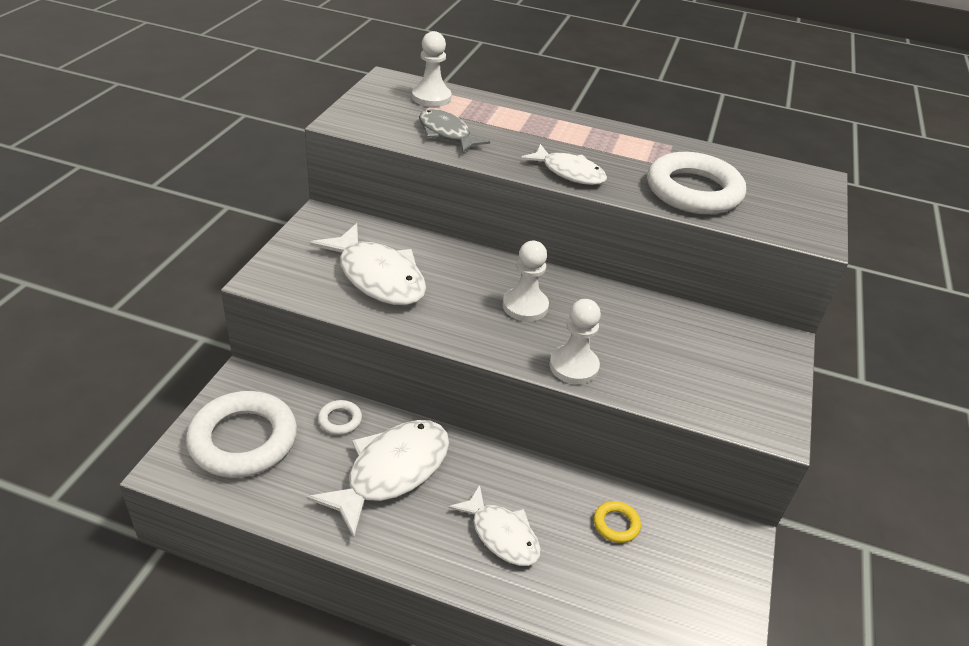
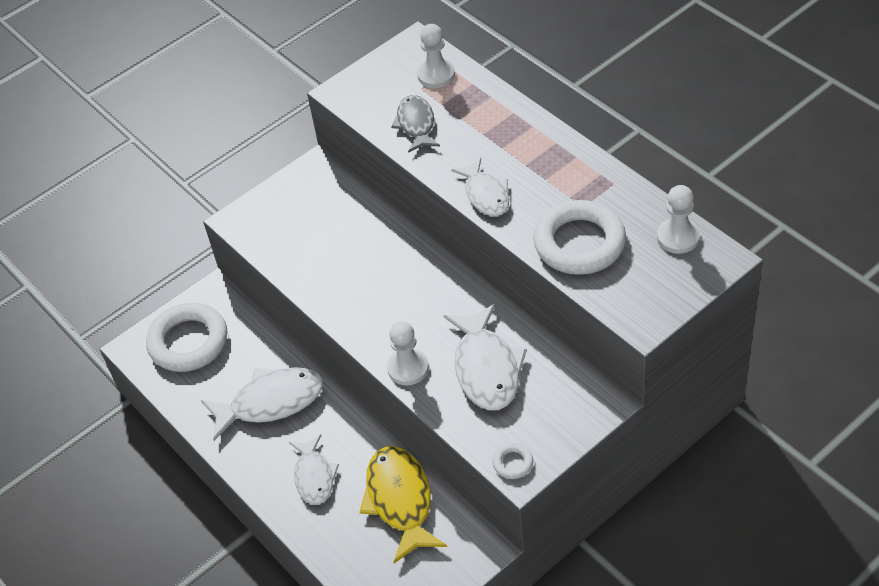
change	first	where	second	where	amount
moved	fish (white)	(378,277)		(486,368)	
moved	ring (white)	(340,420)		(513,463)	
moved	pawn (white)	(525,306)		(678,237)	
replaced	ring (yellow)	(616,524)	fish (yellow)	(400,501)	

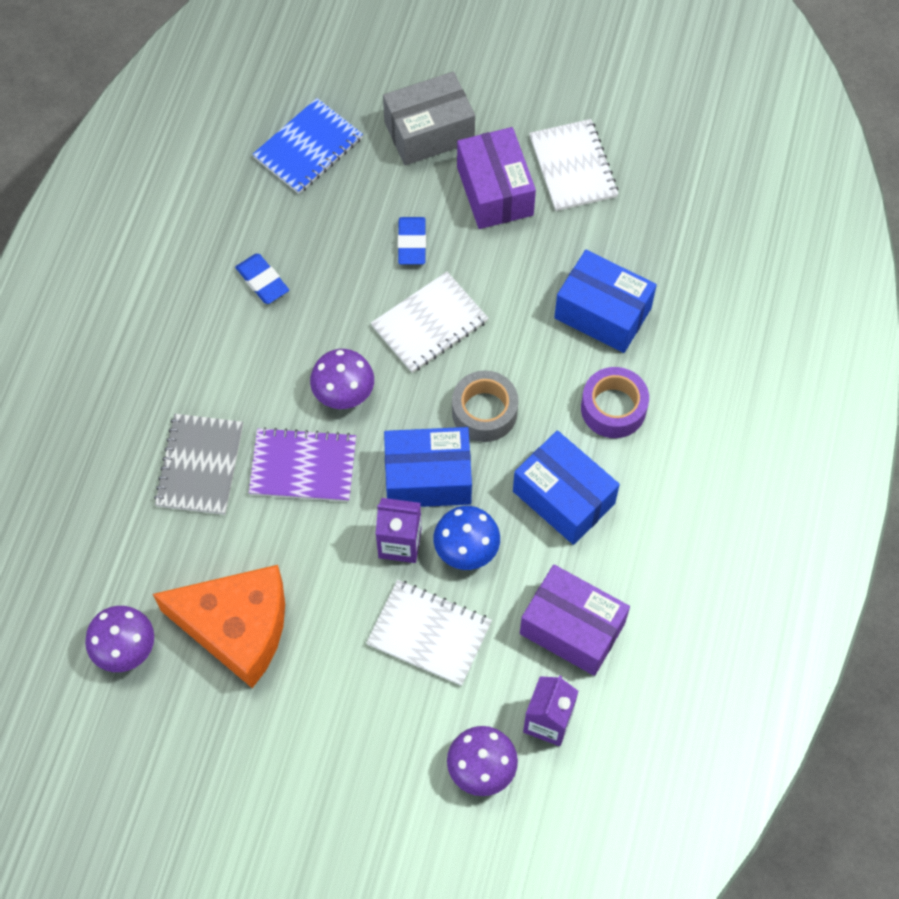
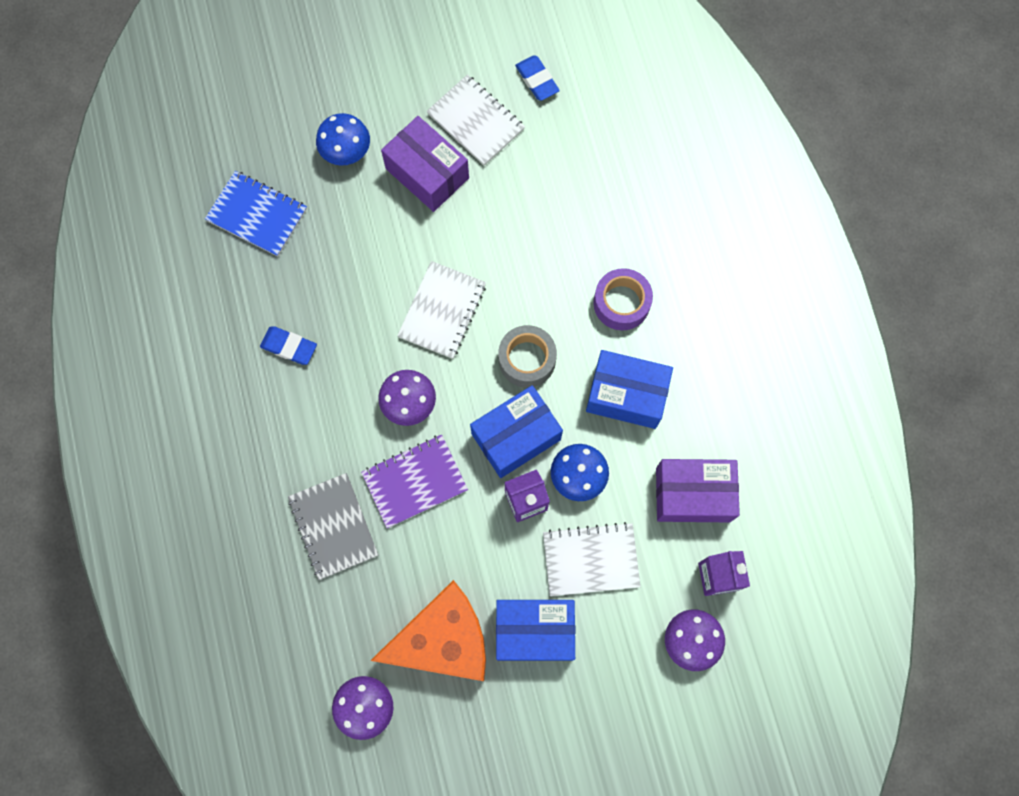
change	first	where	second	where	amount
turned	notebook (blue)	(308,148)		(257,214)	75 degrees counterclockwise
replaced	box (grey)	(429,132)	mushroom (blue)	(346,150)	
moved	eraser (blue)	(412,243)		(537,80)	
moved	box (blue)	(602,313)		(534,631)	

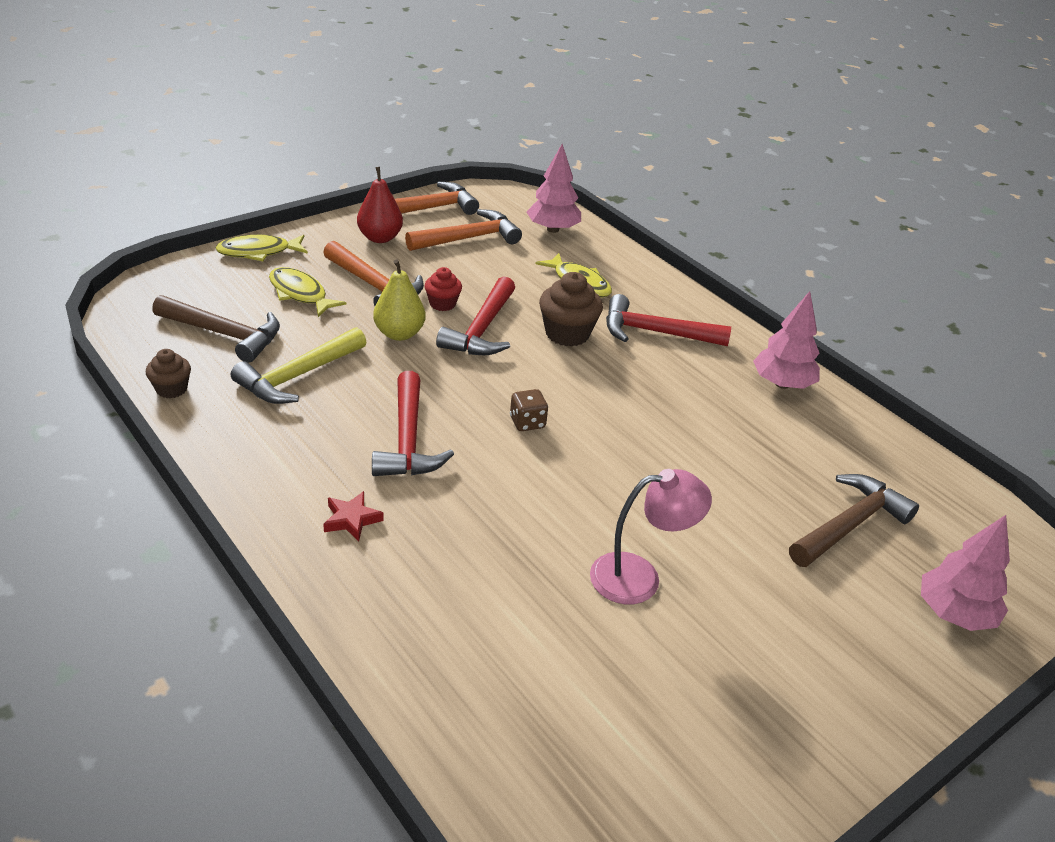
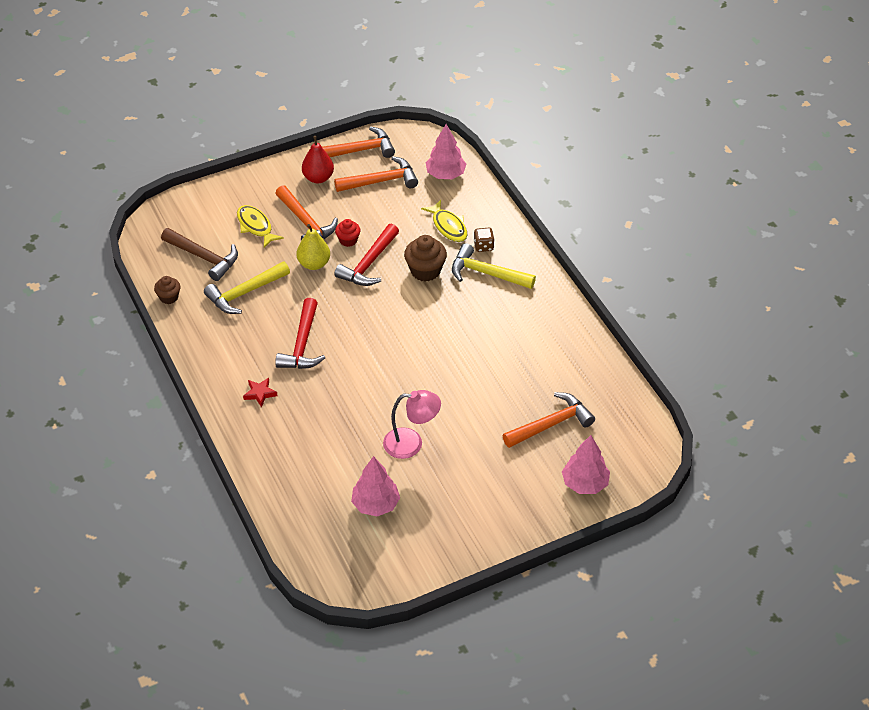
change	first	where	second	where	amount
removed	fish (yellow)	(258,252)			
moved	dice (brown)	(527,422)		(483,246)	
recoloured	hammer (red)	(655,332)	hammer (yellow)	(486,273)	
moved	tree (pink)	(782,384)		(375,504)	
recoloured	hammer (brown)	(850,524)	hammer (orange)	(551,424)	

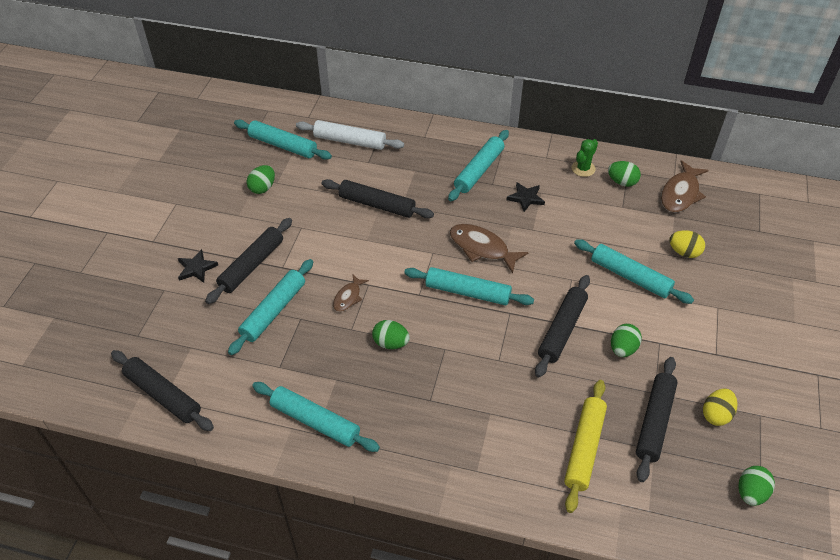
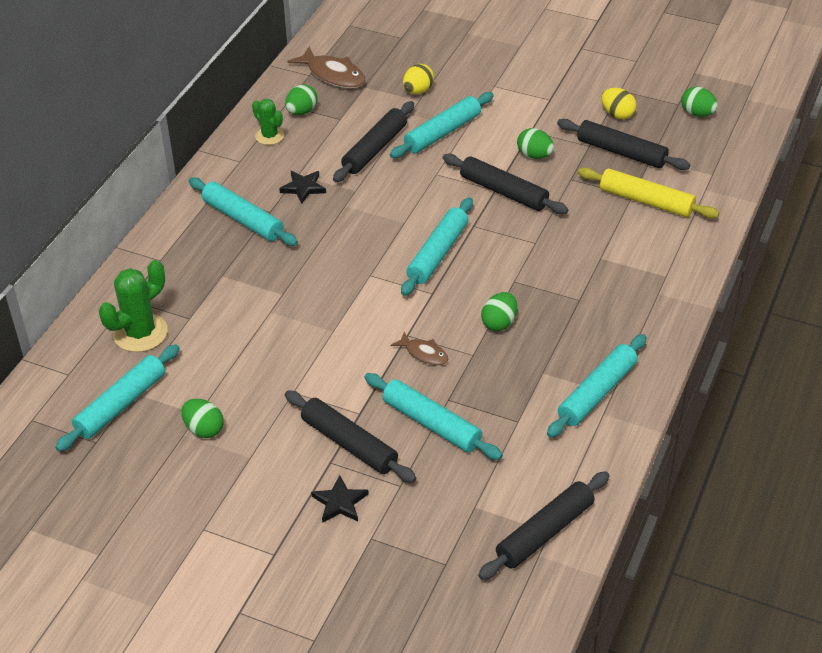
change	first	where	second	where	amount
replaced	rolling pin (white)	(350,141)	cactus (green)	(140,333)	
moved	rolling pin (black)	(377,205)		(375,149)	
removed	fish (brown)	(482,248)			

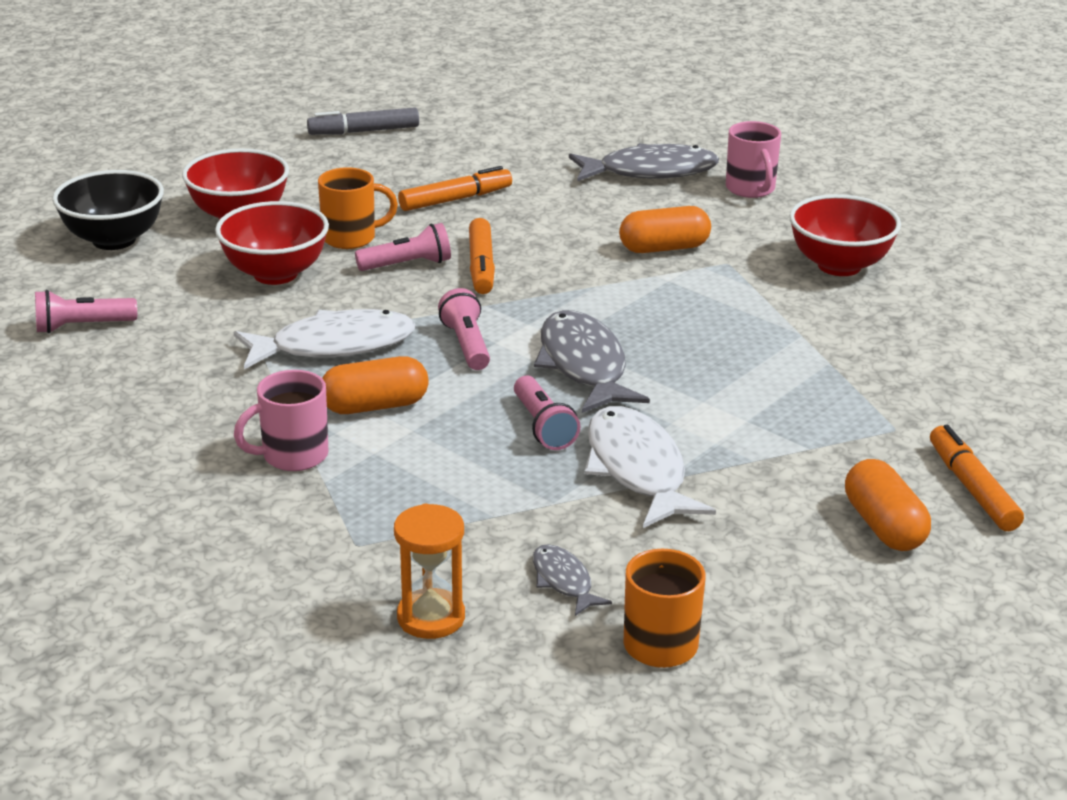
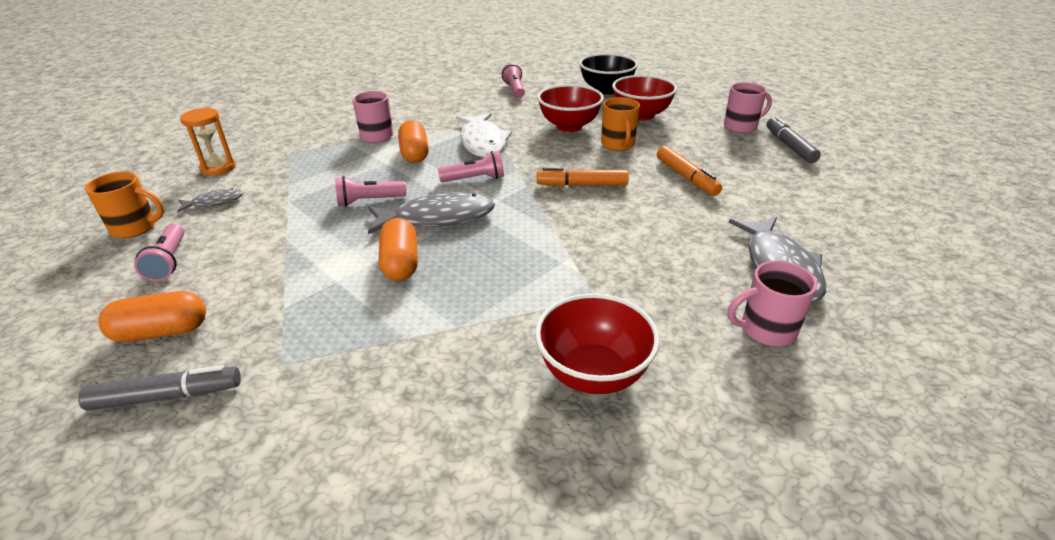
change	first	where	second	where	amount
moved	flashlight (pink)	(407,265)		(169,261)	
removed	fish (white)	(637,469)			
moved	capsule (orange)	(664,248)		(400,263)	
recoloured	marker (orange)	(972,488)	marker (grey)	(167,396)	
added			mug (pink)	(741,127)	

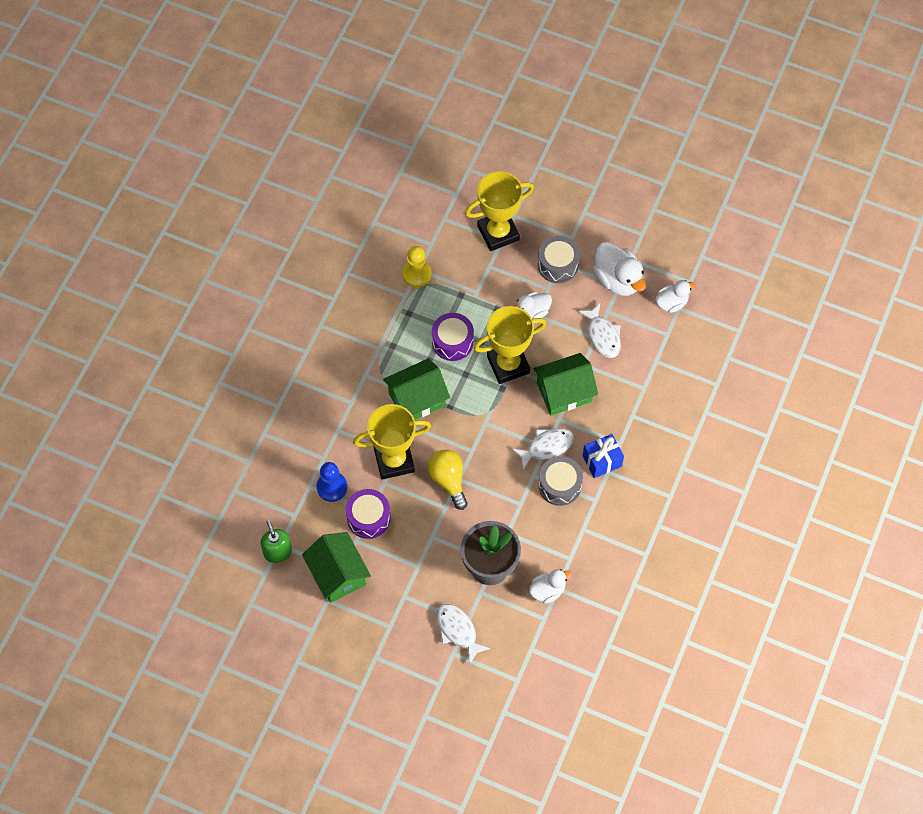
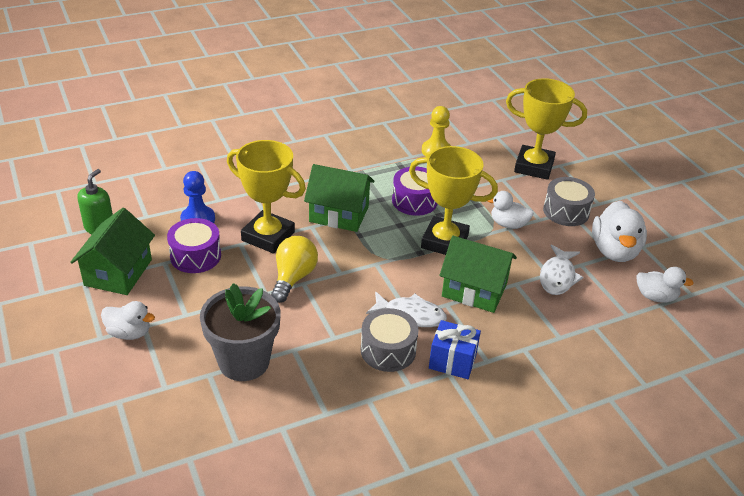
change	first	where	second	where	amount
removed	fish (white)	(458,631)			
moved	duck (white)	(547,590)		(129,333)	

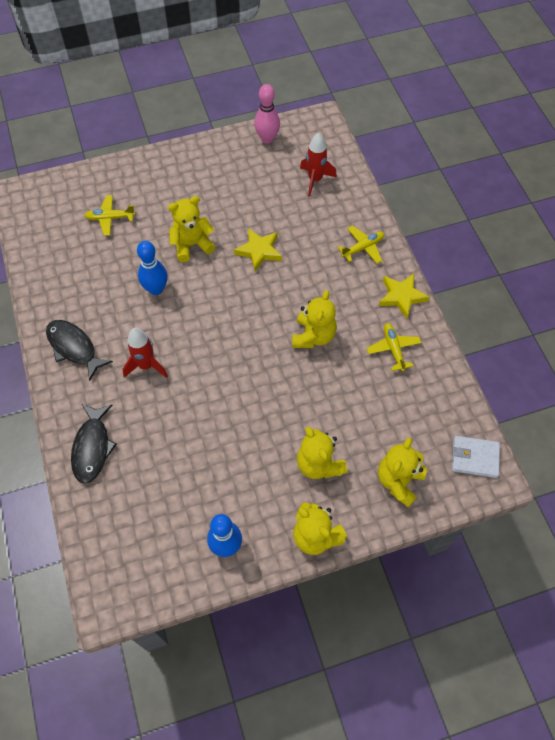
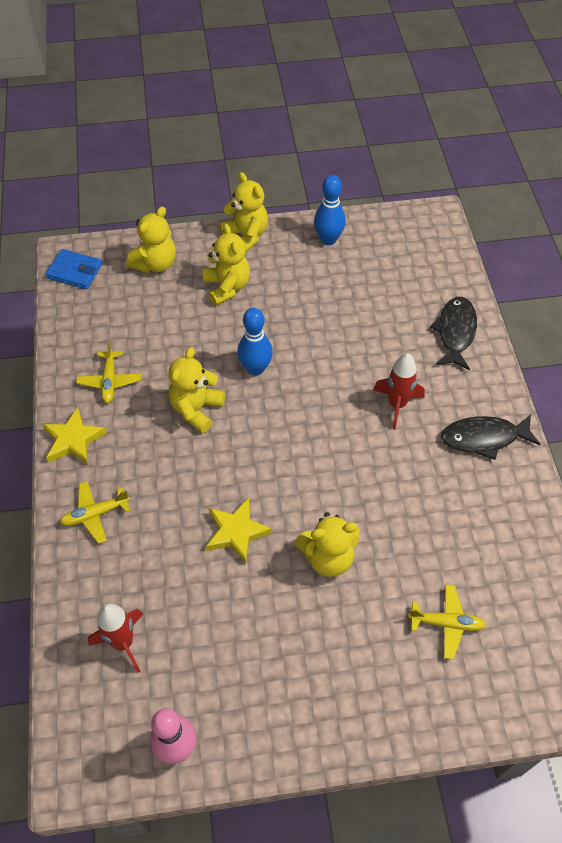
change	first	where	second	where	amount
turned	fish (black)	(74,347)		(484,438)	120 degrees clockwise
moved	bowling pin (blue)	(156,289)		(255,368)	
recoloured	wallet (white)	(474,458)	wallet (blue)	(75,271)	

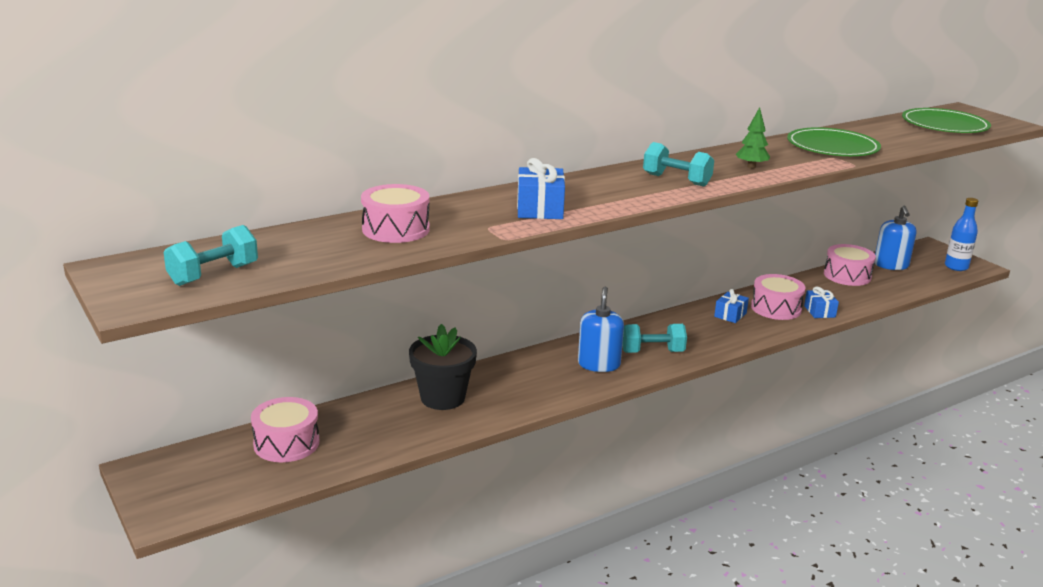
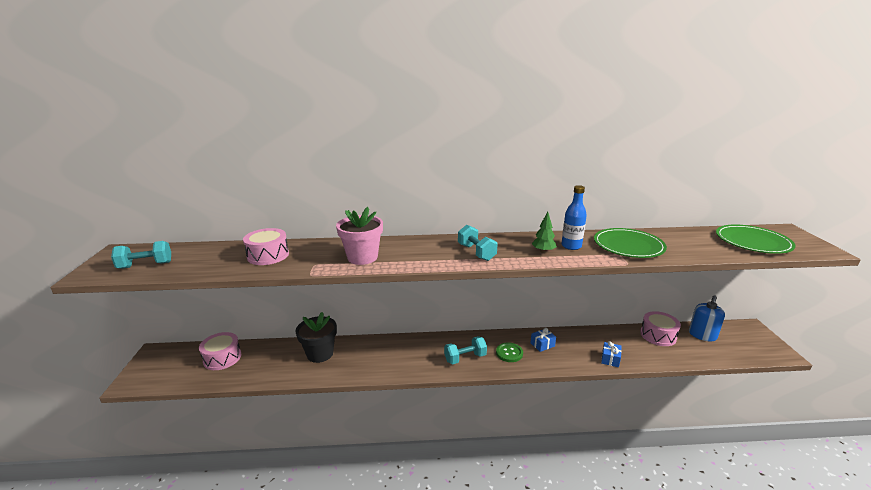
change	first	where	second	where	amount
replaced	gift (blue)	(540,209)	flower pot (pink)	(362,257)	
removed	soap dispenser (blue)	(599,364)			
turned	dumbbell (turquoise)	(652,352)		(465,358)	45 degrees counterclockwise
removed	drum (pink)	(776,308)			
moved	bottle (blue)	(956,267)		(571,246)	
added			button (green)	(509,353)	

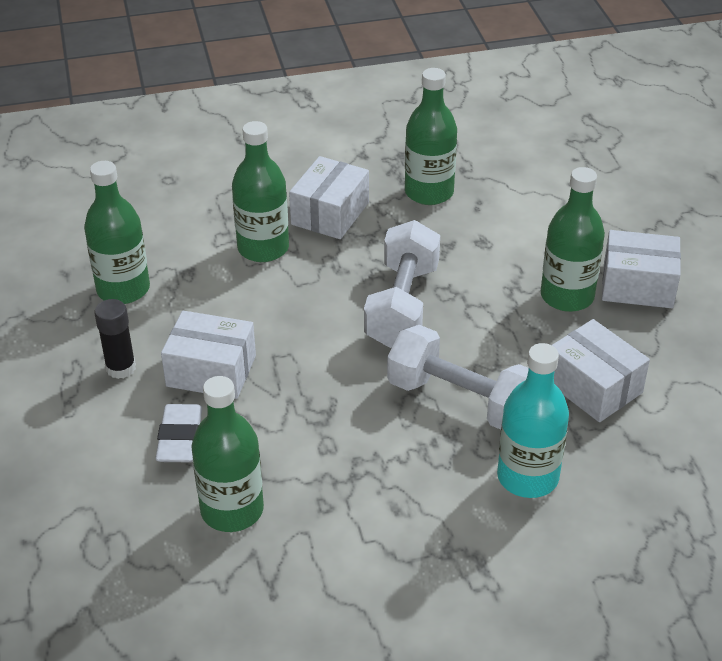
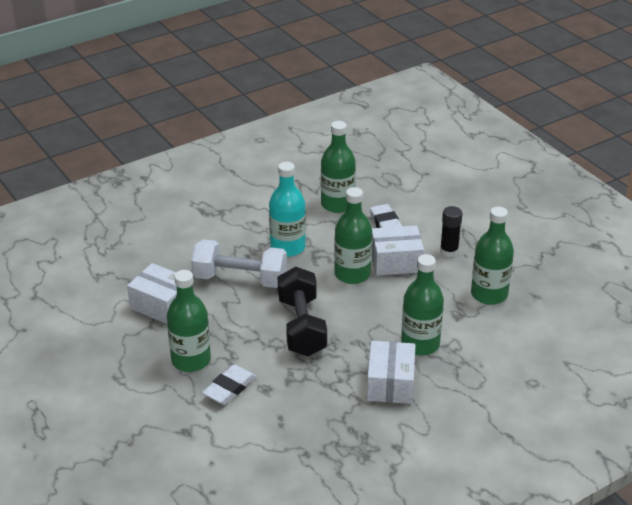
change	first	where	second	where	amount
recoloured	dumbbell (white)	(402,306)	dumbbell (black)	(302,327)	
moved	bottle (green)	(429,192)		(352,274)	
moved	bottle (turquoise)	(527,477)		(287,247)	
removed	box (white)	(637,285)			
added			eraser (white)	(229,388)	

